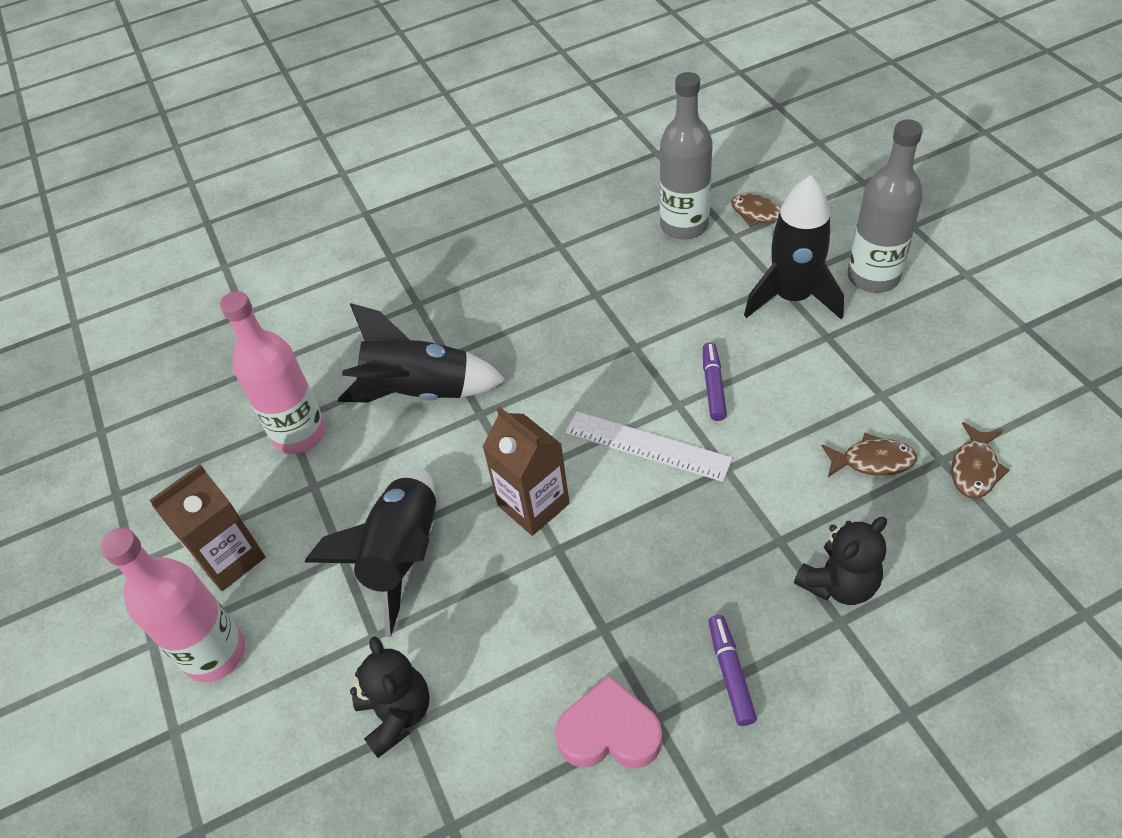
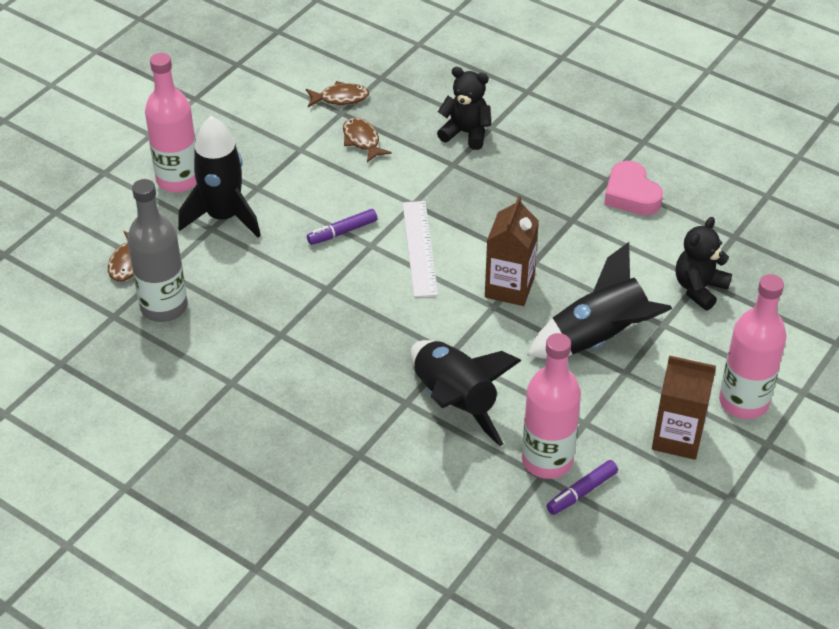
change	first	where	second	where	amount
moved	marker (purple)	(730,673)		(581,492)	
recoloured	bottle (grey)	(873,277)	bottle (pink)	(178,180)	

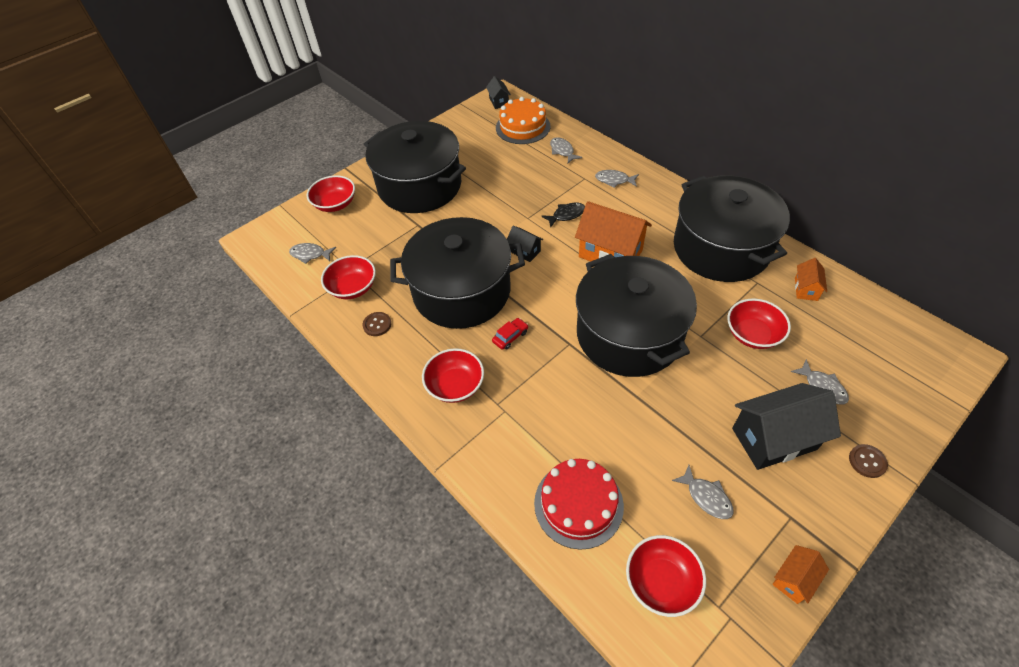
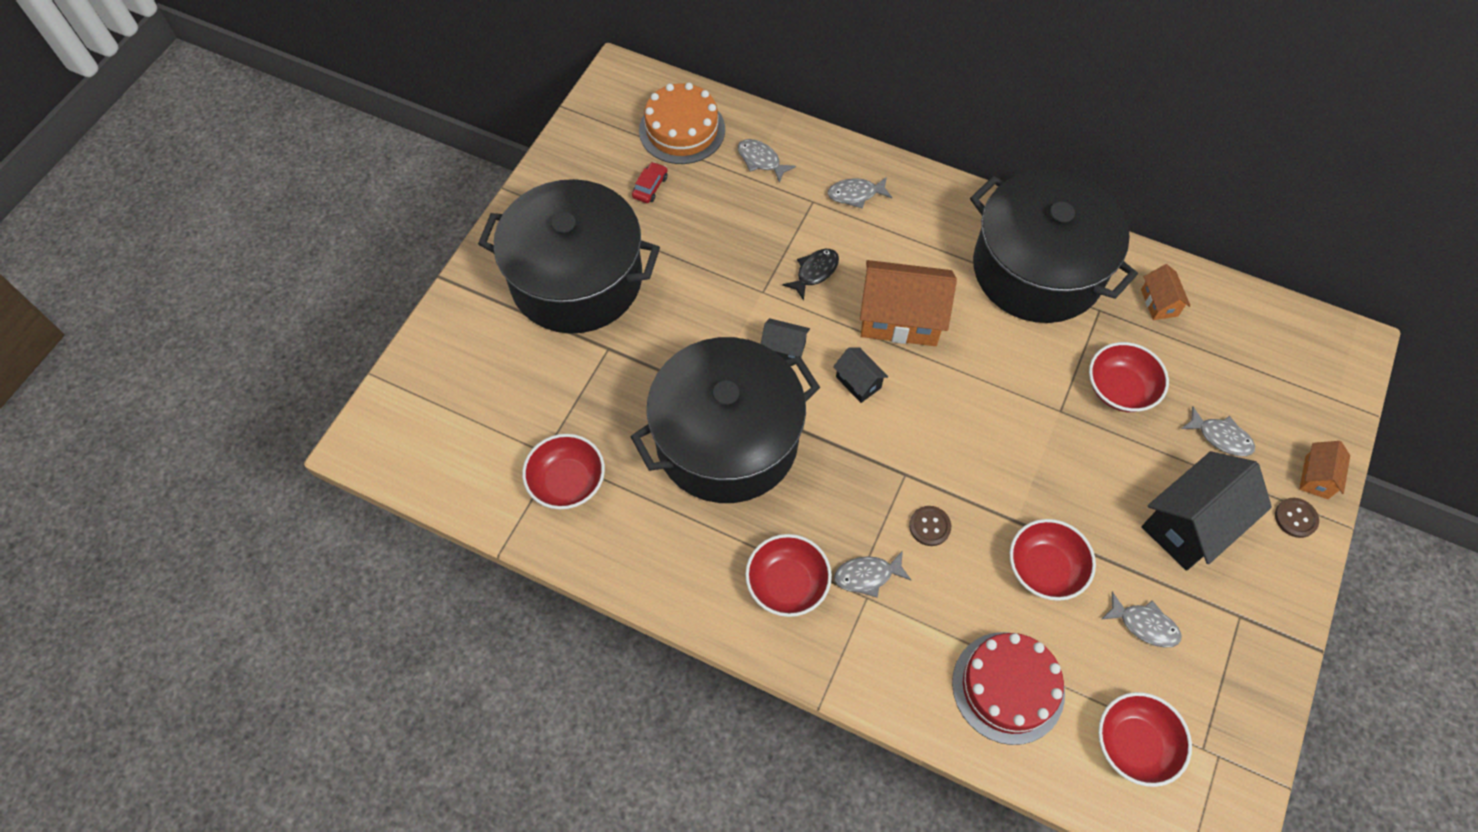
change	first	where	second	where	amount
moved	fish (grey)	(310,254)		(867,576)	
moved	bowl (red)	(335,204)		(1045,568)	
moved	button (brown)	(377,325)		(929,526)	
moved	house (black)	(499,102)		(858,382)	
moved	car (red)	(510,337)		(650,187)	
removed	pot (black)	(629,334)			
moved	house (orange)	(794,579)		(1316,477)	

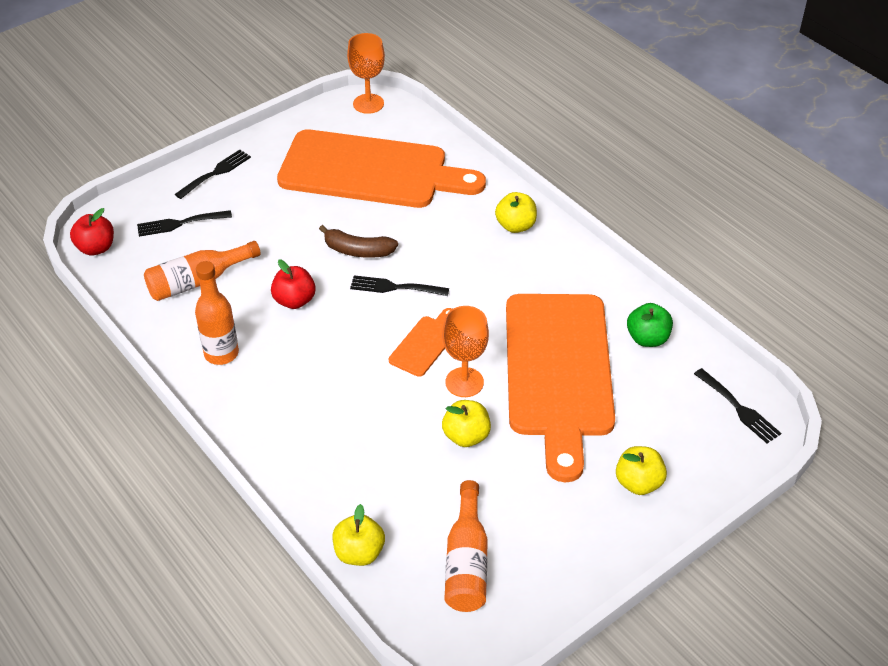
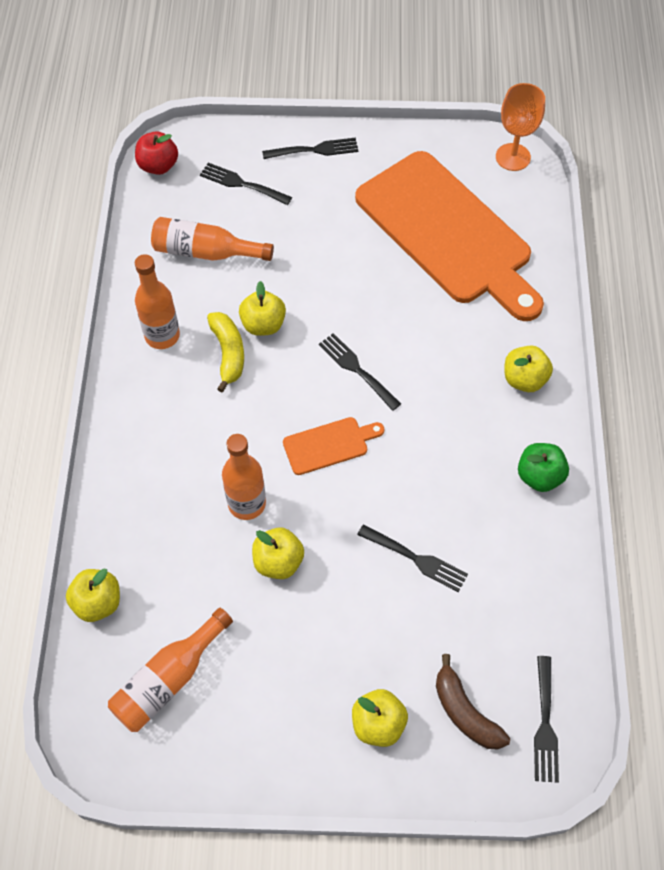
change	first	where	second	where	amount
recoloured	apple (red)	(294,301)	apple (yellow)	(263,324)	
moved	banana (brown)	(357,250)		(465,712)	
removed	goblet (orange)	(464,382)			
replaced	cutting board (orange)	(558,372)	fork (black)	(416,559)	
moved	apple (green)	(647,338)		(539,476)	
added			banana (yellow)	(228,353)	
added			bottle (orange)	(247,503)	

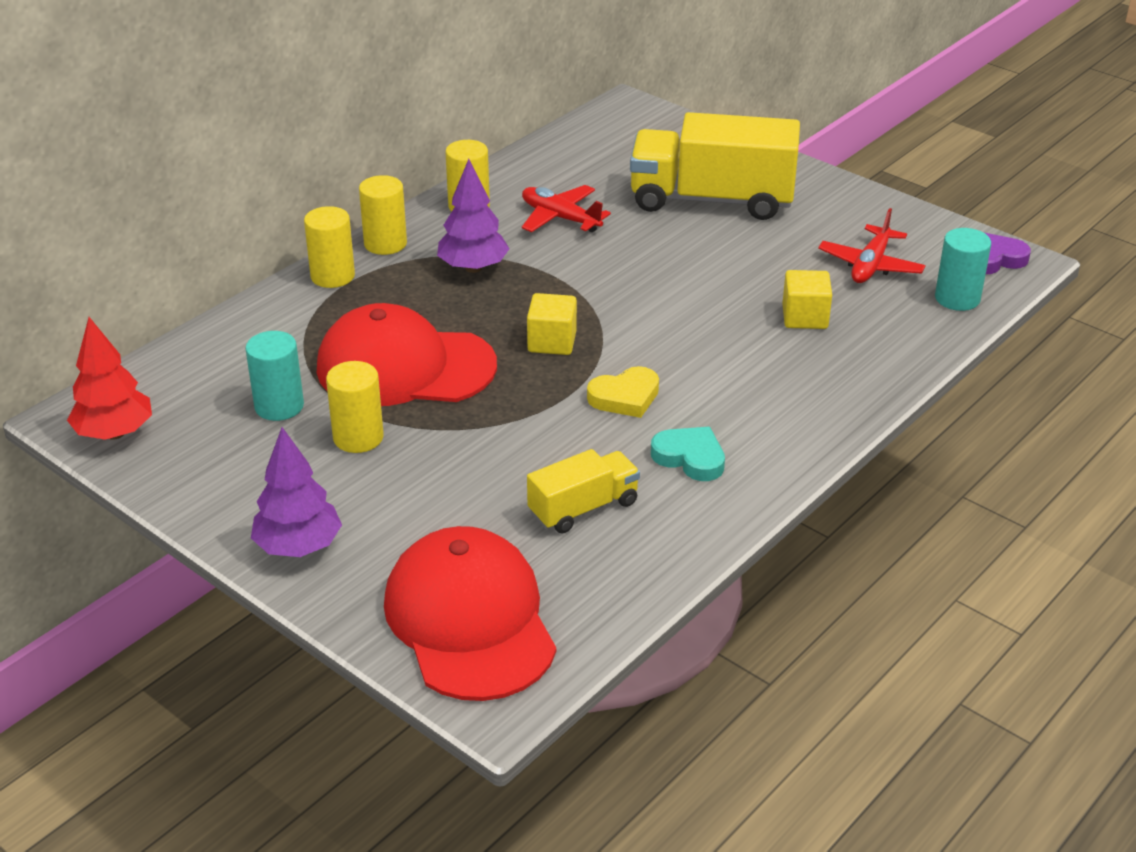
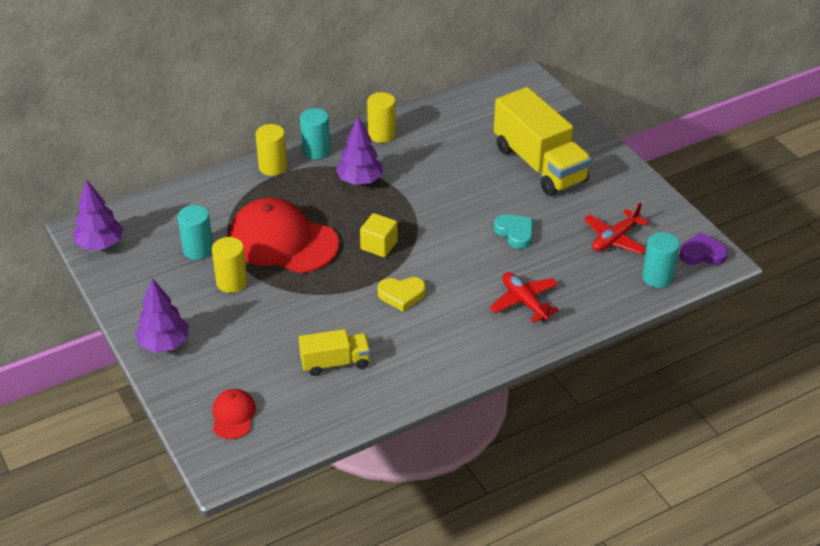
change	first	where	second	where	amount
recoloured	tree (red)	(115,433)	tree (purple)	(100,245)	
recoloured	cylinder (yellow)	(385,243)	cylinder (turquoise)	(316,151)	
resized	cap (red)	(470,620)		(233,415)	x0.46
moved	plane (red)	(560,218)		(524,302)	
turned	truck (yellow)	(711,200)		(539,165)	150 degrees counterclockwise
moved	heart (turquoise)	(690,457)		(515,233)	
removed	cube (yellow)	(805,317)			

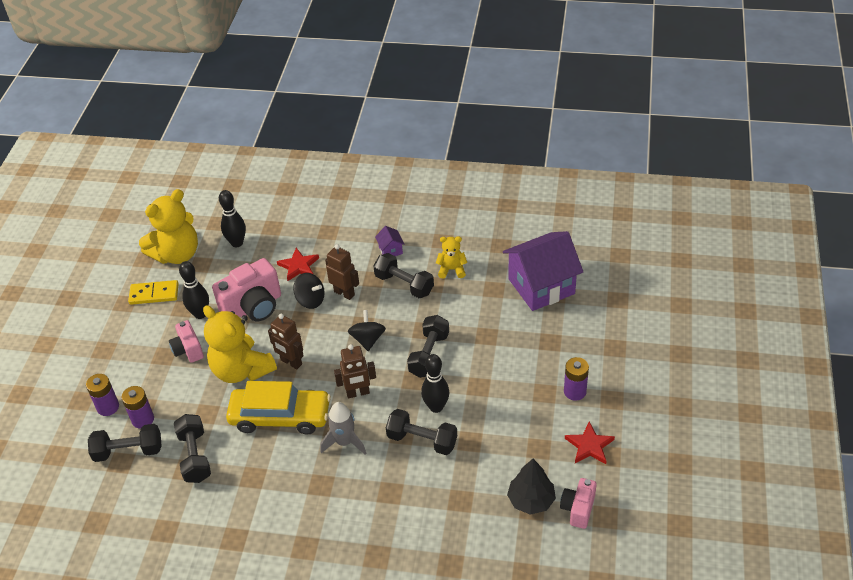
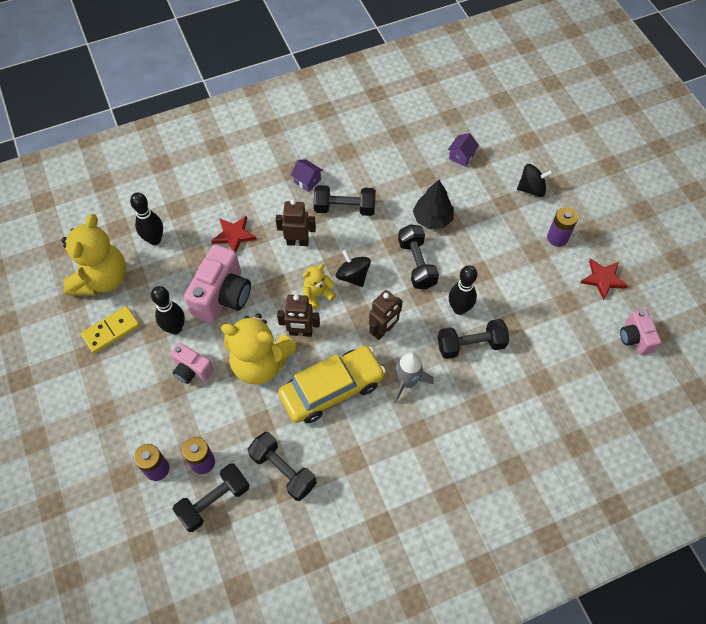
change	first	where	second	where	amount
moved	spinning top (black)	(310,300)		(531,189)	
moved	teddy bear (yellow)	(452,269)		(317,295)	
resized	house (purple)	(541,286)		(461,156)	x0.40
moved	tree (black)	(531,500)		(432,218)	

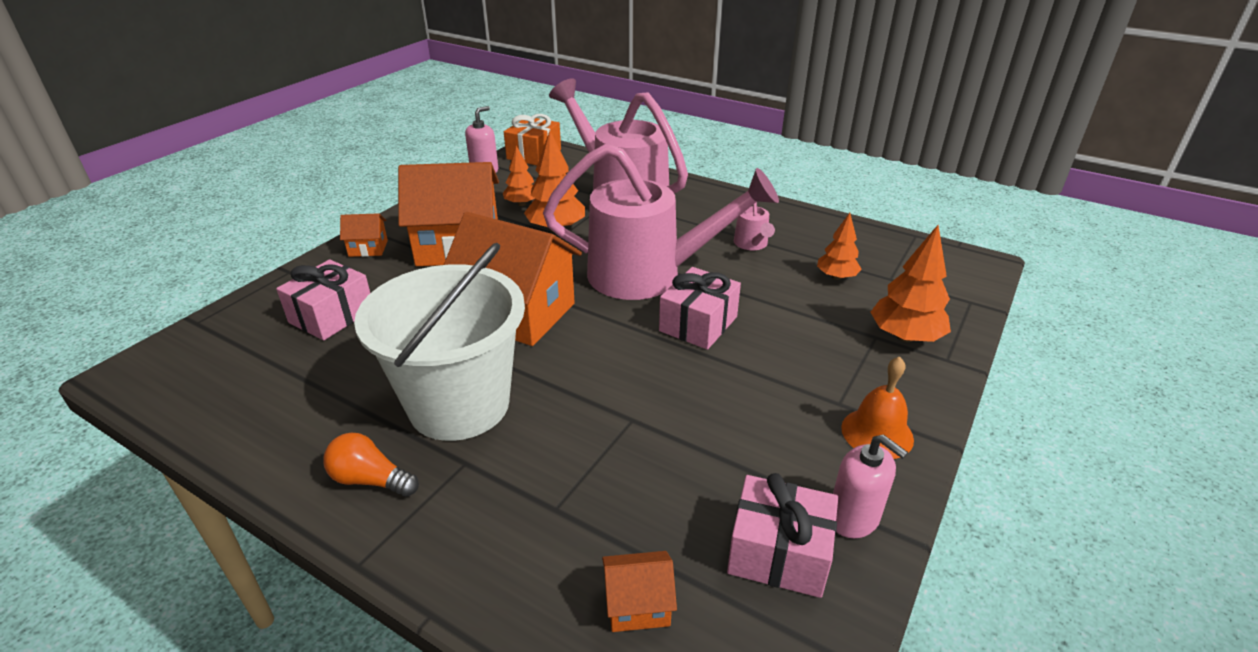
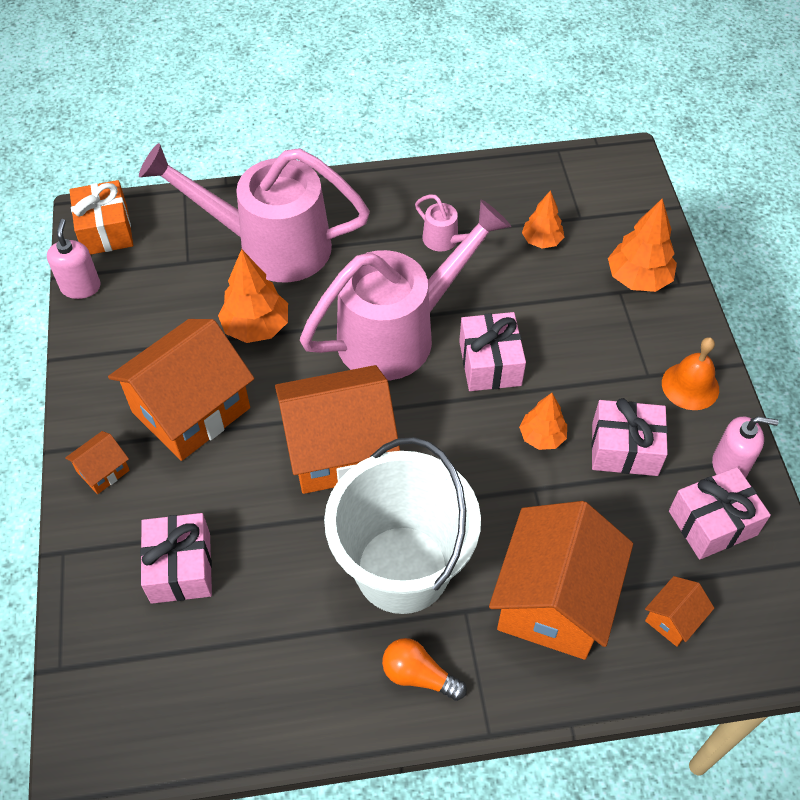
change	first	where	second	where	amount
turned	light bulb (orange)	(370,480)		(418,675)	45 degrees clockwise
moved	tree (orange)	(522,204)		(542,437)	
added			house (orange)	(553,600)	
added			gift (pink)	(624,449)	

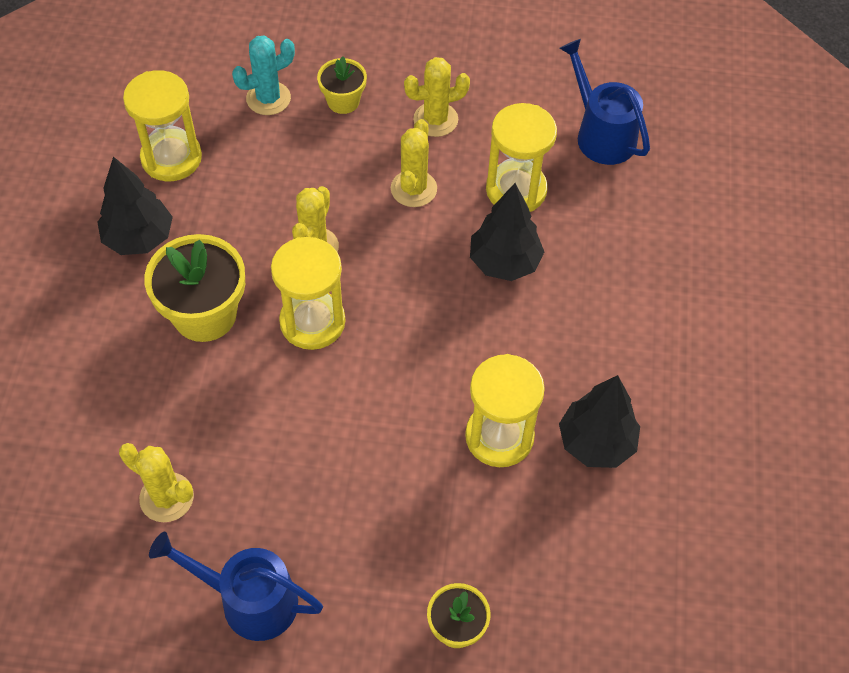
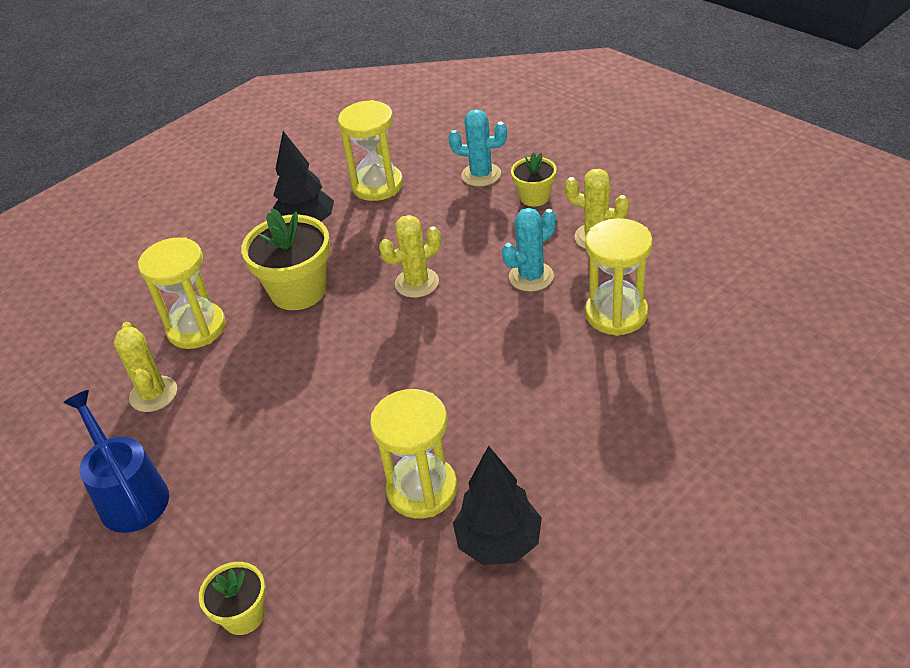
change	first	where	second	where	amount
moved	hourglass (yellow)	(312,322)		(196,328)	
recoloured	cactus (yellow)	(413,189)	cactus (turquoise)	(531,277)	
removed	tree (black)	(504,262)			
removed	watering can (blue)	(601,134)			

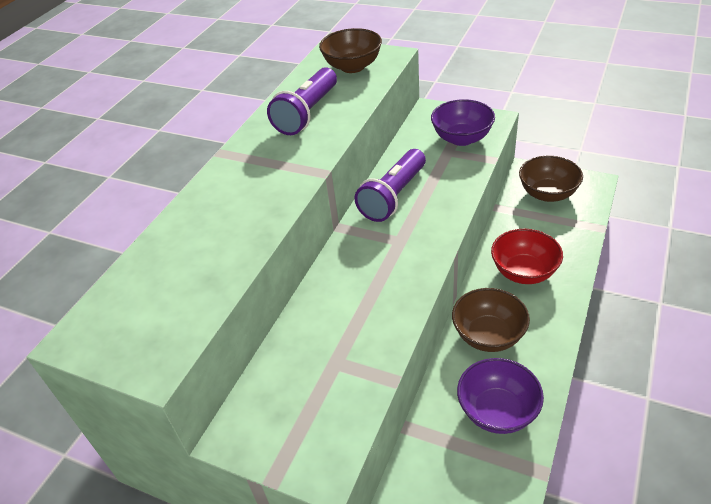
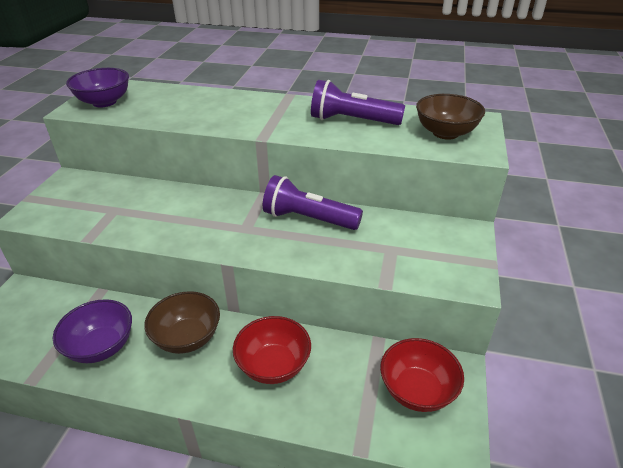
change	first	where	second	where	amount
moved	bowl (purple)	(462,138)		(104,102)	
recoloured	bowl (brown)	(547,194)	bowl (red)	(417,390)	

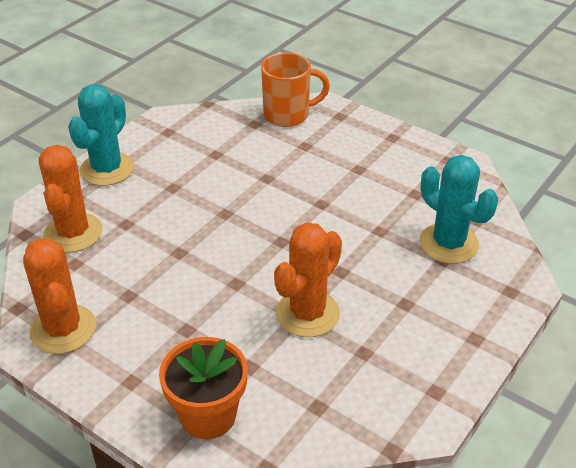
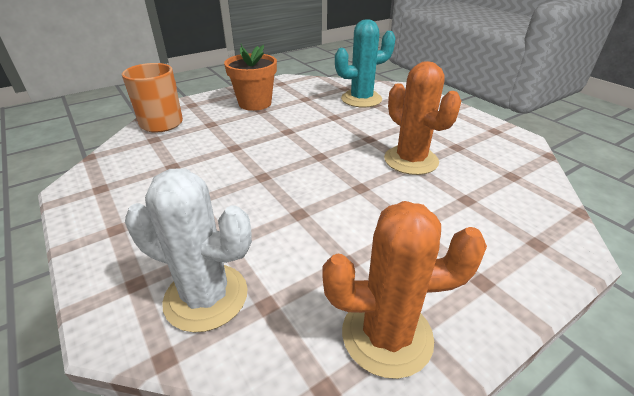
change	first	where	second	where	amount
recoloured	cactus (orange)	(73,233)	cactus (white)	(206,297)	
removed	cactus (turquoise)	(107,169)			
moved	flower pot (orange)	(208,415)		(255,103)	

